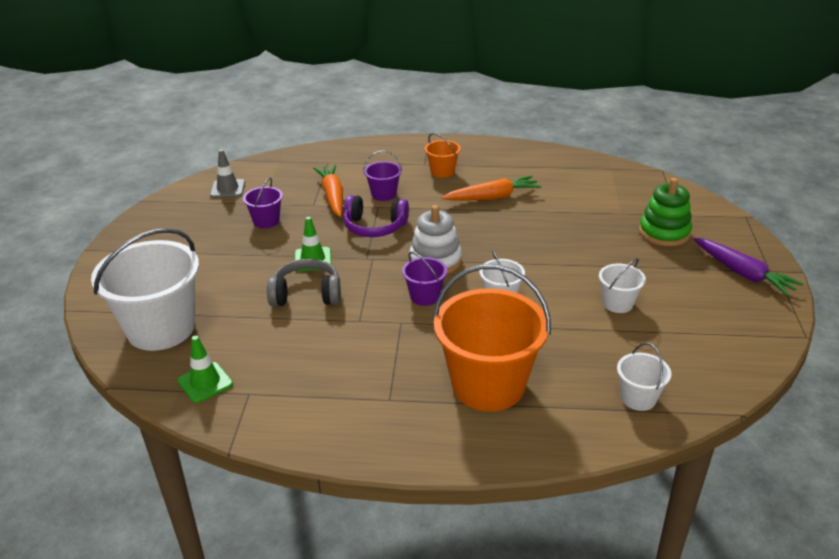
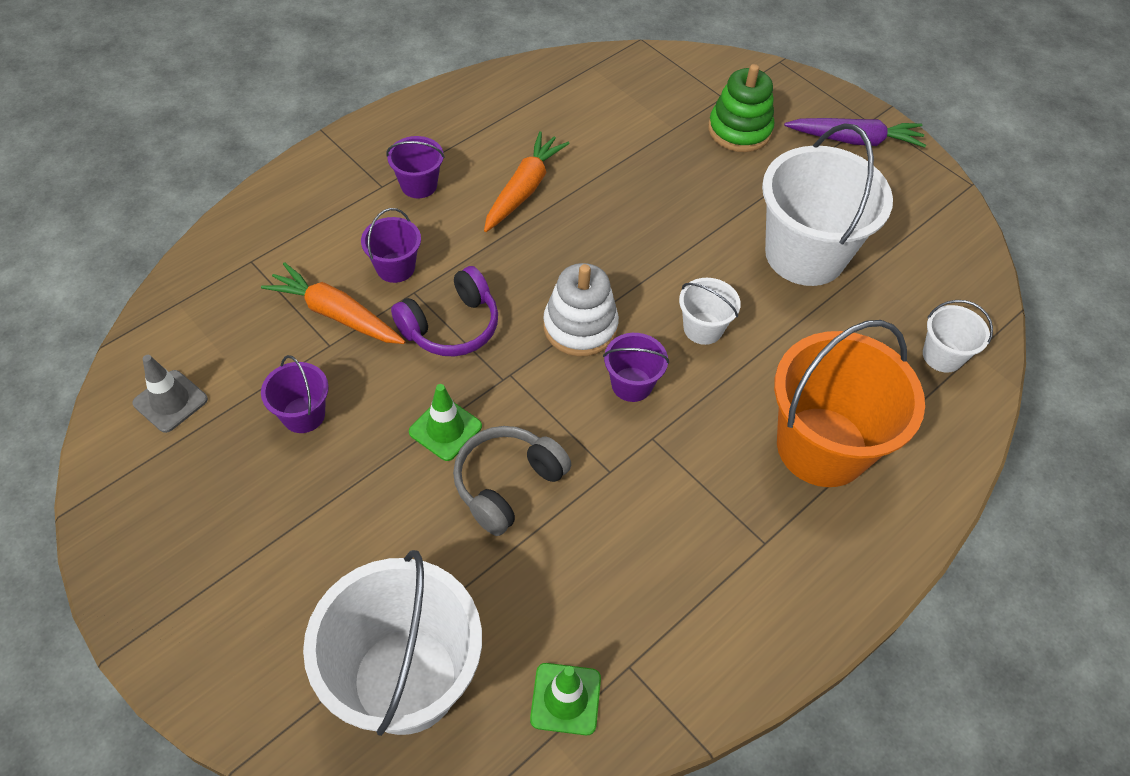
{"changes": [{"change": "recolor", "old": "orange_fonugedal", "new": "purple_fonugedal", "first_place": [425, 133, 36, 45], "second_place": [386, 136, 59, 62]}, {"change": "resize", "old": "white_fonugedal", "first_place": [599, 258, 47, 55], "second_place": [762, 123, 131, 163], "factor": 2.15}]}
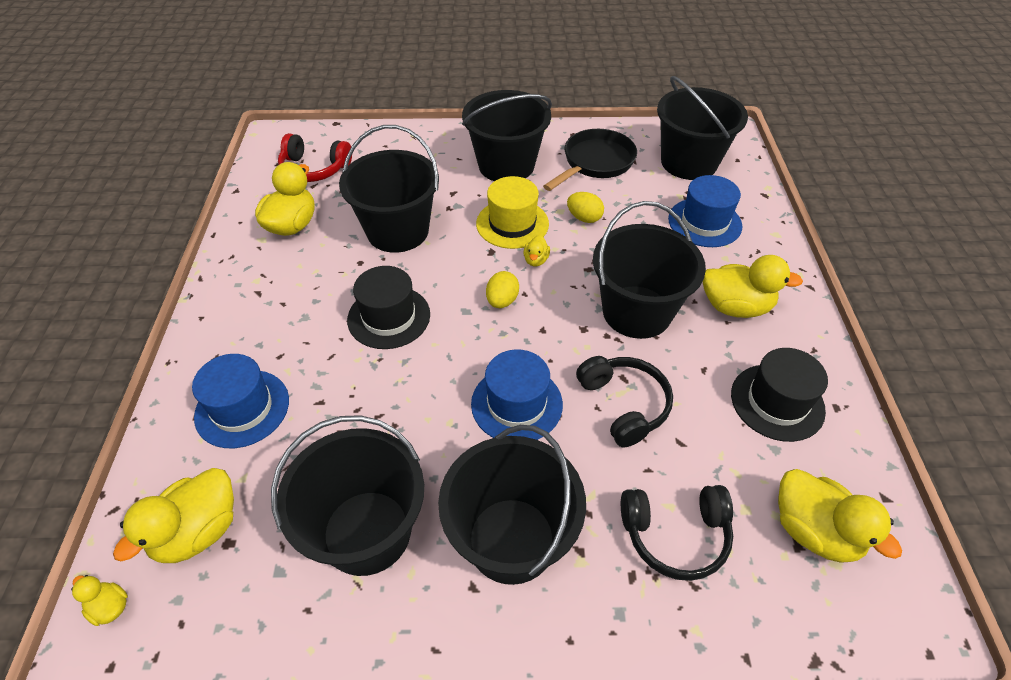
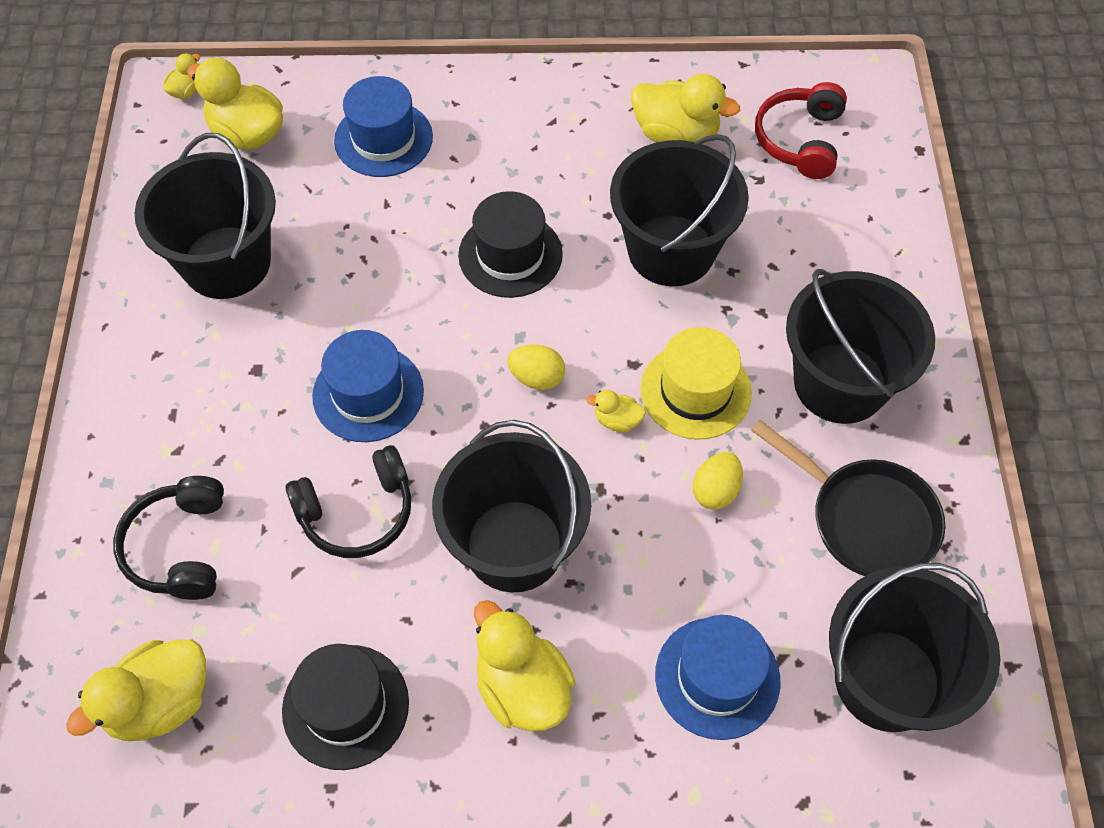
{"changes": [{"change": "delete", "old": "black_fonugedal", "first_place": [438, 425, 148, 160]}, {"change": "rotate", "old": "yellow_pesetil", "first_place": [703, 255, 100, 63], "second_place": [474, 600, 101, 131], "degrees": 135}]}
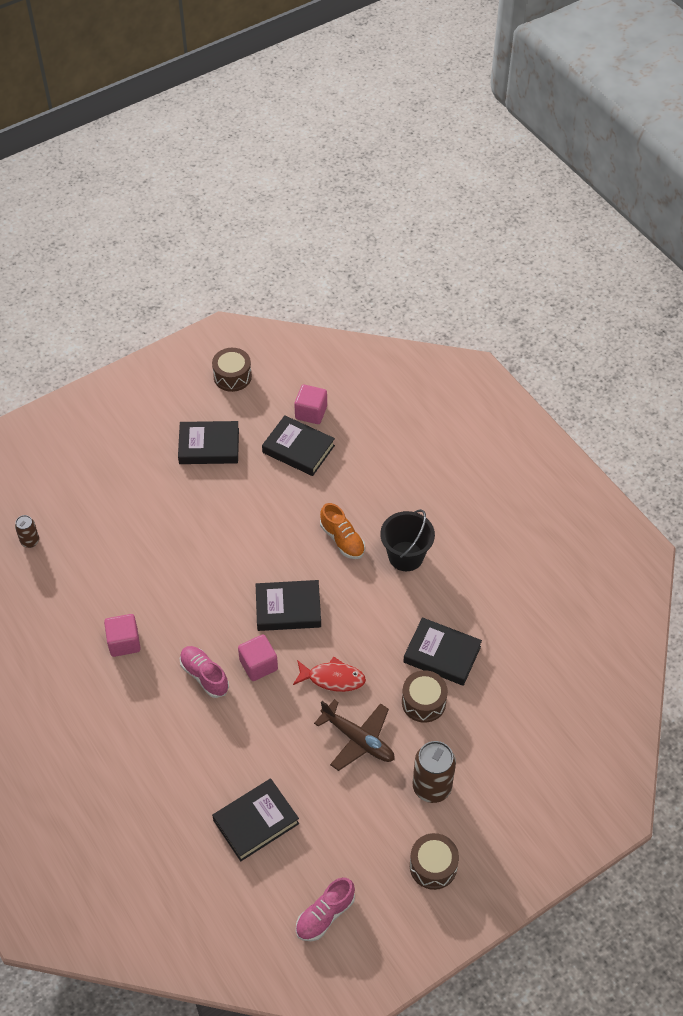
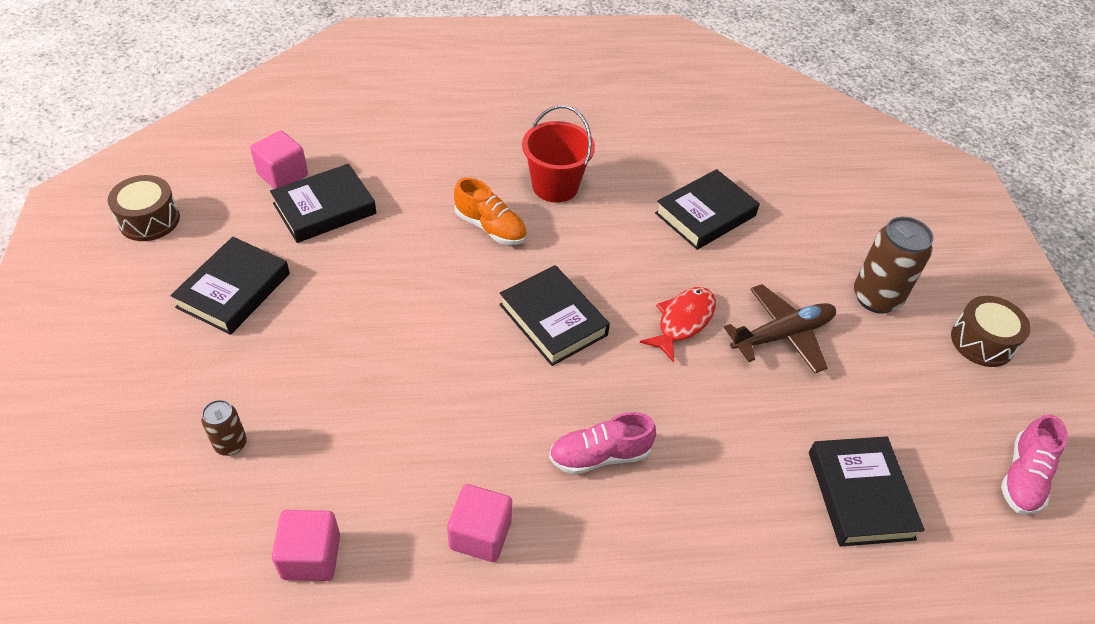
{"changes": [{"change": "move", "old": "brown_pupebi", "first_place": [15, 515, 24, 33], "second_place": [201, 400, 46, 56]}, {"change": "move", "old": "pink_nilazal", "first_place": [238, 634, 40, 47], "second_place": [272, 510, 68, 71]}, {"change": "rotate", "old": "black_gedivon", "first_place": [256, 580, 65, 51], "second_place": [499, 265, 111, 101], "degrees": -60}, {"change": "rotate", "old": "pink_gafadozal", "first_place": [296, 878, 59, 63], "second_place": [1001, 414, 67, 101], "degrees": 45}, {"change": "rotate", "old": "orange_gafadozal", "first_place": [320, 503, 45, 56], "second_place": [454, 178, 73, 67], "degrees": 45}, {"change": "recolor", "old": "black_fonugedal", "new": "red_fonugedal", "first_place": [380, 509, 55, 62], "second_place": [522, 105, 73, 98]}, {"change": "delete", "old": "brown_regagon", "first_place": [402, 670, 46, 53]}]}
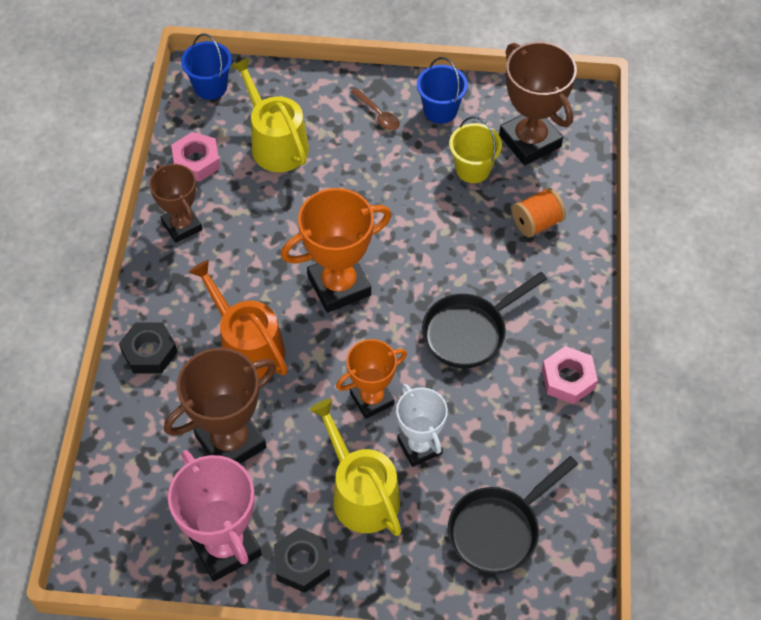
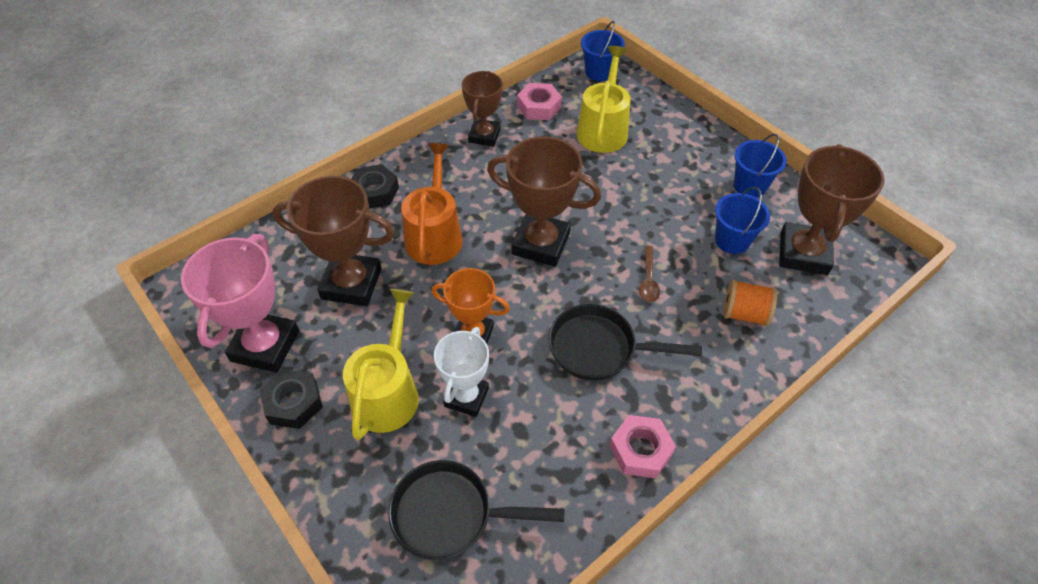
{"changes": [{"change": "recolor", "old": "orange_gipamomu", "new": "brown_gipamomu", "first_place": [281, 188, 111, 125], "second_place": [487, 137, 114, 130]}, {"change": "move", "old": "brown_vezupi", "first_place": [351, 88, 49, 42], "second_place": [639, 246, 21, 57]}, {"change": "recolor", "old": "yellow_fonugedal", "new": "blue_fonugedal", "first_place": [449, 116, 53, 67], "second_place": [715, 187, 55, 67]}]}
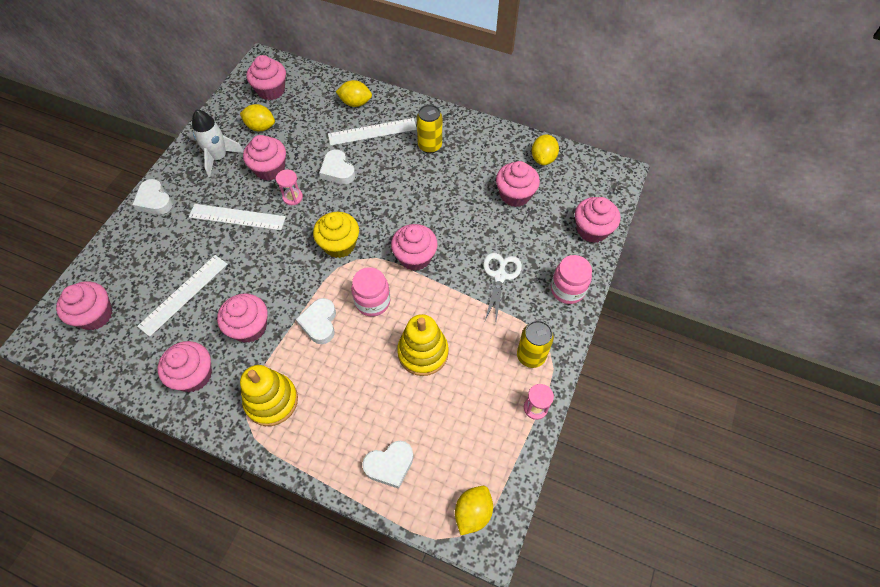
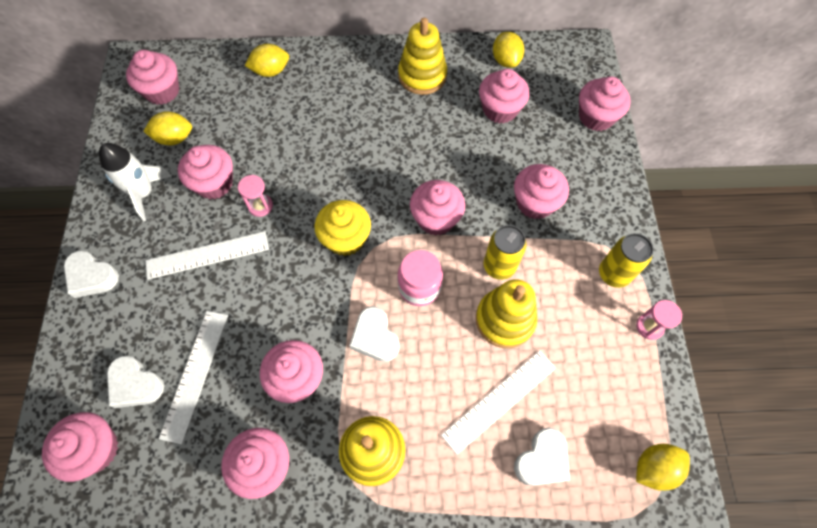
{"changes": [{"change": "move", "old": "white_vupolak", "first_place": [319, 149, 36, 35], "second_place": [107, 356, 57, 52]}, {"change": "move", "old": "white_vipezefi", "first_place": [328, 118, 89, 28], "second_place": [441, 350, 115, 105]}, {"change": "move", "old": "yellow_pupebi", "first_place": [417, 104, 25, 49], "second_place": [484, 225, 42, 55]}, {"change": "rotate", "old": "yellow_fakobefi", "first_place": [455, 486, 38, 49], "second_place": [636, 444, 54, 47], "degrees": 60}, {"change": "replace", "old": "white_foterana", "new": "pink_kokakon", "first_place": [483, 253, 39, 70], "second_place": [514, 164, 55, 55]}, {"change": "delete", "old": "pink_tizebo", "first_place": [551, 255, 41, 49]}, {"change": "insert", "new": "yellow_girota", "second_place": [398, 18, 49, 77]}]}
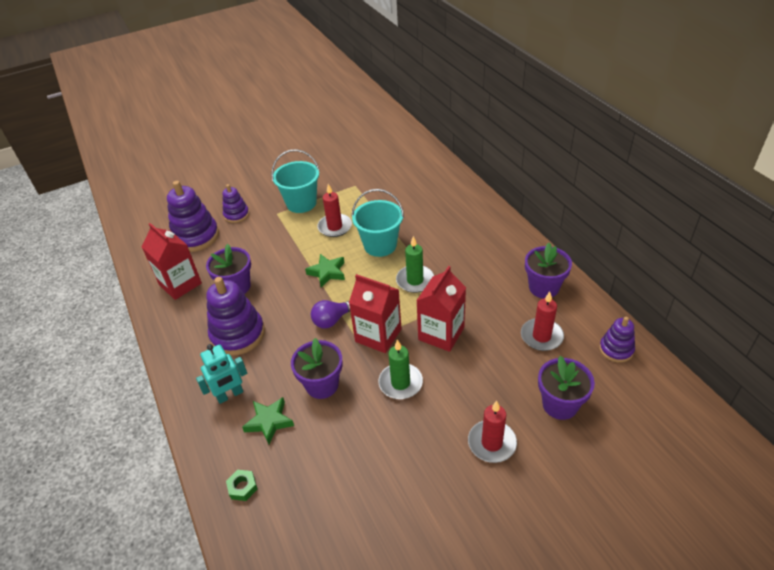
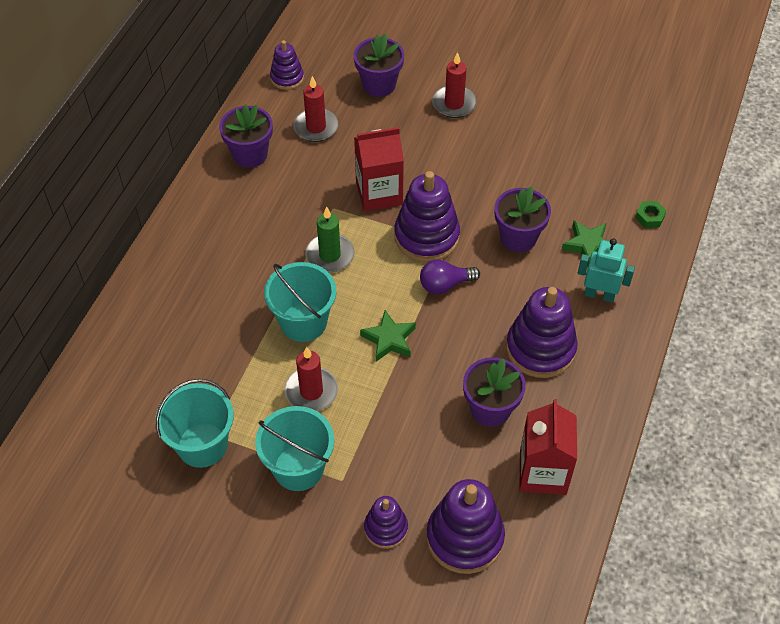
{"changes": [{"change": "rotate", "old": "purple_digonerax", "first_place": [311, 300, 39, 29], "second_place": [420, 259, 60, 35], "degrees": 150}, {"change": "replace", "old": "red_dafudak", "new": "purple_girota", "first_place": [349, 274, 52, 79], "second_place": [394, 171, 66, 91]}, {"change": "delete", "old": "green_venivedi", "first_place": [379, 339, 44, 60]}, {"change": "insert", "new": "turquoise_fonugedal", "second_place": [155, 379, 79, 89]}]}
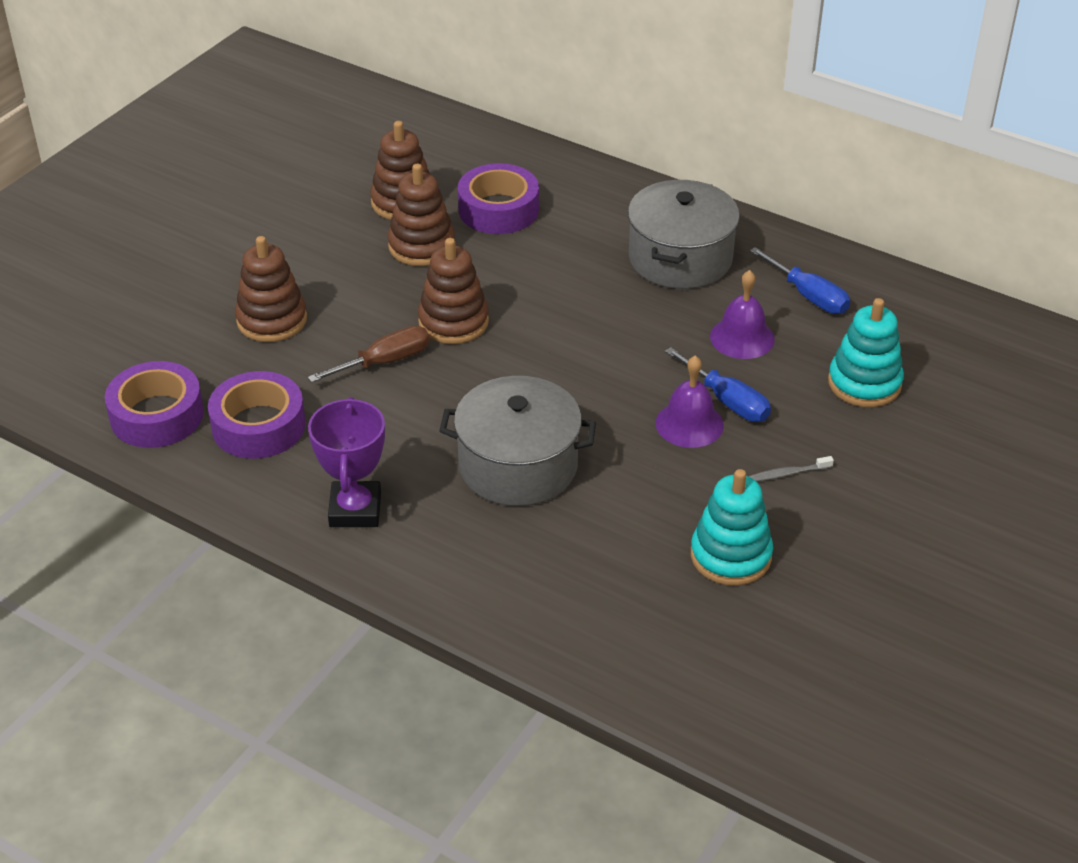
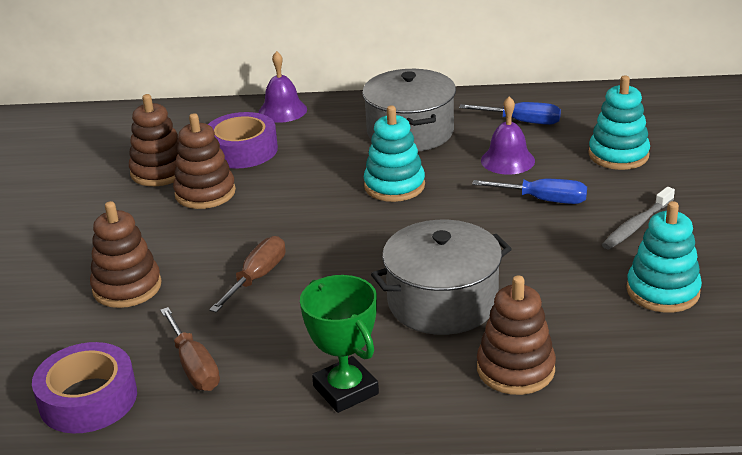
{"changes": [{"change": "replace", "old": "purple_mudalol", "new": "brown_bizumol", "first_place": [208, 371, 98, 88], "second_place": [160, 307, 60, 84]}, {"change": "recolor", "old": "purple_gipamomu", "new": "green_gipamomu", "first_place": [308, 397, 77, 130], "second_place": [300, 275, 79, 138]}, {"change": "move", "old": "brown_girota", "first_place": [418, 238, 71, 106], "second_place": [477, 275, 79, 120]}, {"change": "move", "old": "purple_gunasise", "first_place": [655, 356, 69, 92], "second_place": [258, 51, 49, 72]}, {"change": "resize", "old": "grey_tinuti", "first_place": [748, 456, 86, 26], "second_place": [602, 187, 73, 62], "factor": 1.58}, {"change": "insert", "new": "turquoise_girota", "second_place": [364, 105, 61, 97]}]}
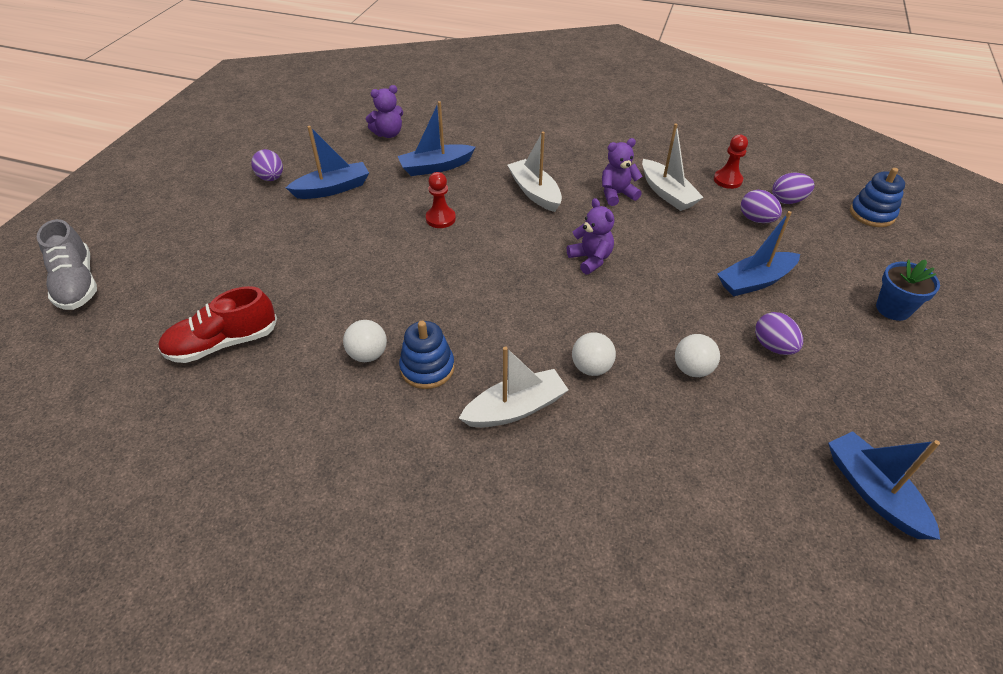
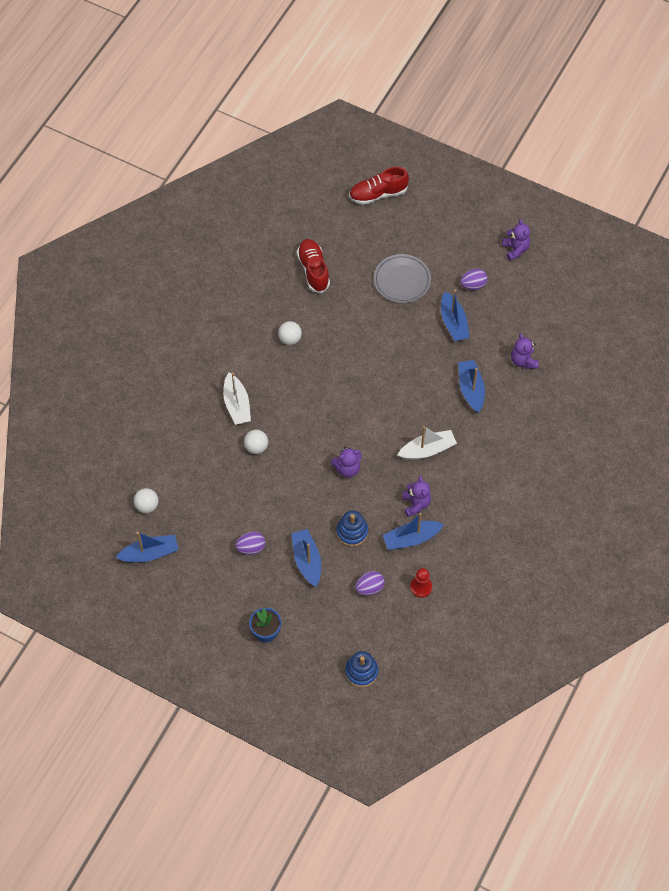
{"changes": [{"change": "recolor", "old": "grey_gafadozal", "new": "red_gafadozal", "first_place": [37, 219, 60, 91], "second_place": [349, 167, 60, 38]}, {"change": "move", "old": "blue_girota", "first_place": [399, 321, 56, 68], "second_place": [336, 510, 32, 37]}, {"change": "delete", "old": "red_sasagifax", "first_place": [426, 172, 30, 56]}, {"change": "recolor", "old": "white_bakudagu", "new": "blue_bakudagu", "first_place": [642, 124, 62, 87], "second_place": [383, 513, 61, 37]}, {"change": "move", "old": "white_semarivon", "first_place": [675, 334, 45, 43], "second_place": [134, 488, 25, 25]}, {"change": "delete", "old": "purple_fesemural", "first_place": [772, 173, 42, 31]}, {"change": "insert", "new": "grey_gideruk", "second_place": [374, 254, 57, 49]}, {"change": "insert", "new": "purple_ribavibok", "second_place": [502, 219, 28, 42]}]}
